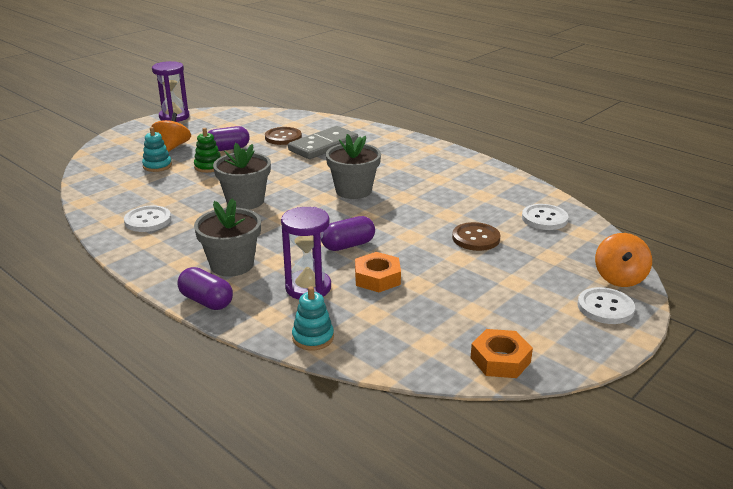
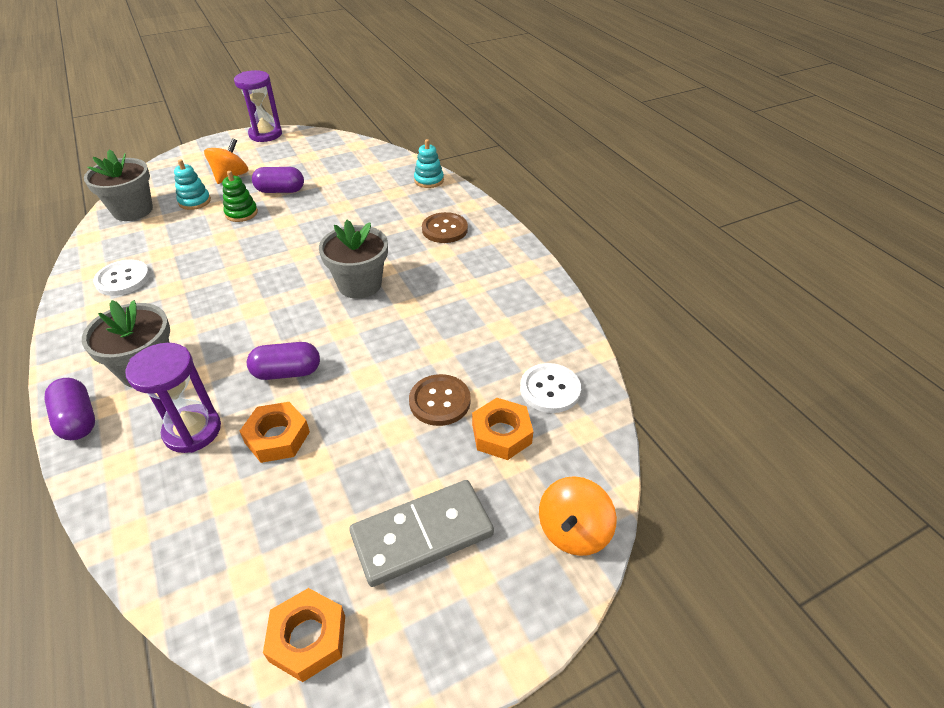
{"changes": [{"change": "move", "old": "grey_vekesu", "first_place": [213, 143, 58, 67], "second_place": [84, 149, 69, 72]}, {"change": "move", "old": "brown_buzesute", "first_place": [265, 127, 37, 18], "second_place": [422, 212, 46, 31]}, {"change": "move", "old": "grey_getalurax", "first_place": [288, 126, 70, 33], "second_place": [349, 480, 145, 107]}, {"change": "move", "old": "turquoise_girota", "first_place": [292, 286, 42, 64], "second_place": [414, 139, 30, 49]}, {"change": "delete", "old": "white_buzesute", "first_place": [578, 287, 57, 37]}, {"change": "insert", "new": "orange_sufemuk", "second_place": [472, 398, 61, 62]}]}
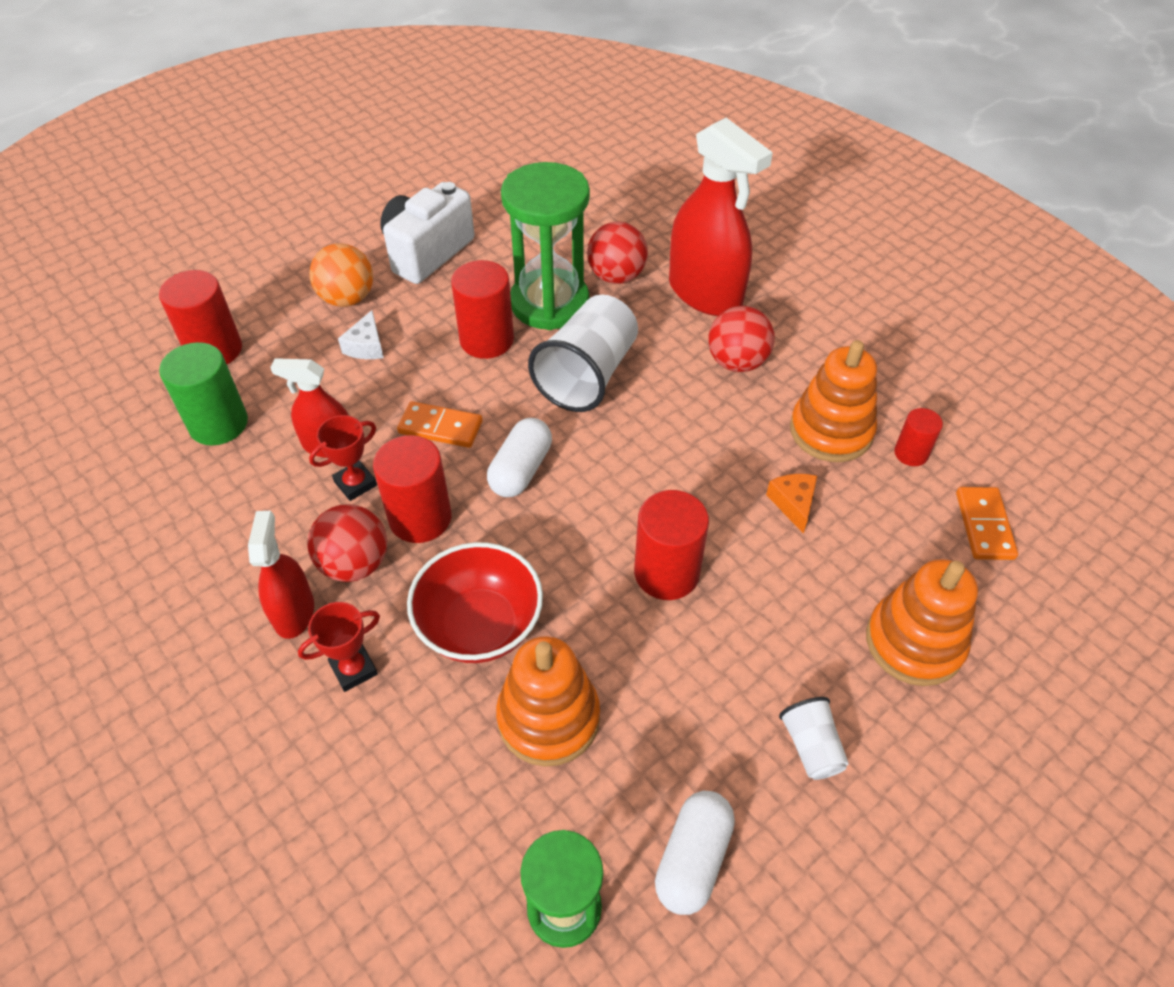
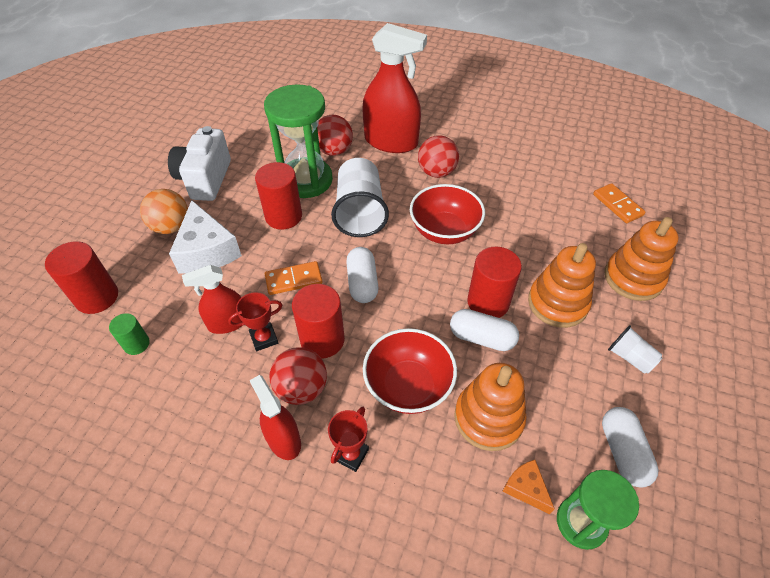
{"changes": [{"change": "resize", "old": "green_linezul", "first_place": [159, 342, 89, 103], "second_place": [109, 313, 41, 42], "factor": 0.57}, {"change": "rotate", "old": "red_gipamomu", "first_place": [309, 415, 68, 86], "second_place": [228, 292, 54, 59], "degrees": 45}, {"change": "resize", "old": "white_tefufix", "first_place": [338, 310, 46, 49], "second_place": [169, 200, 73, 74], "factor": 2.01}, {"change": "move", "old": "orange_tefufix", "first_place": [766, 474, 51, 60], "second_place": [502, 460, 53, 54]}, {"change": "move", "old": "orange_girota", "first_place": [790, 340, 87, 122], "second_place": [528, 243, 68, 85]}, {"change": "delete", "old": "red_linezul", "first_place": [894, 408, 49, 58]}, {"change": "insert", "new": "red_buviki", "second_place": [410, 184, 75, 60]}, {"change": "insert", "new": "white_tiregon", "second_place": [450, 309, 69, 42]}]}
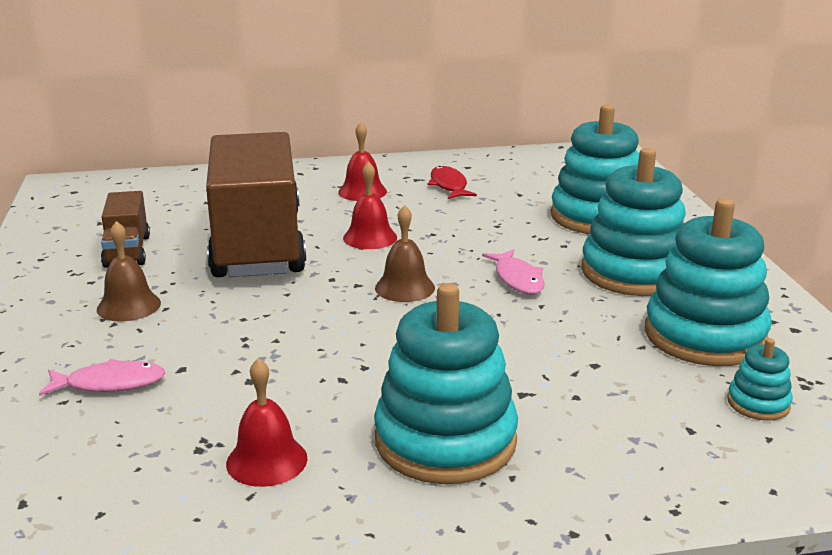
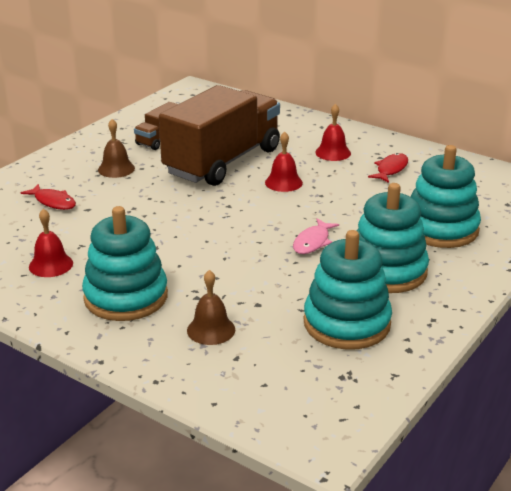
{"changes": [{"change": "recolor", "old": "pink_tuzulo", "new": "red_tuzulo", "first_place": [39, 359, 126, 37], "second_place": [21, 184, 55, 26]}, {"change": "move", "old": "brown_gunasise", "first_place": [375, 205, 60, 97], "second_place": [187, 270, 48, 75]}, {"change": "delete", "old": "turquoise_girota", "first_place": [727, 338, 66, 83]}]}
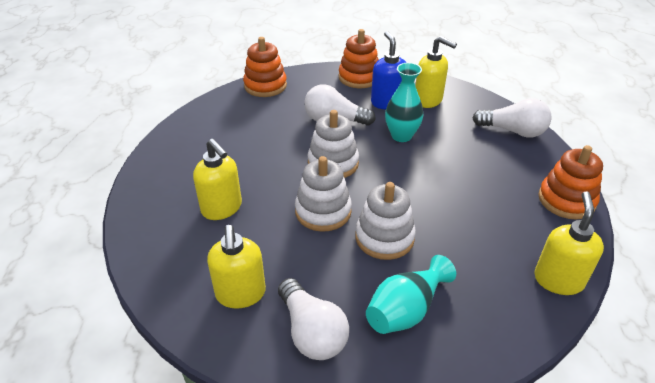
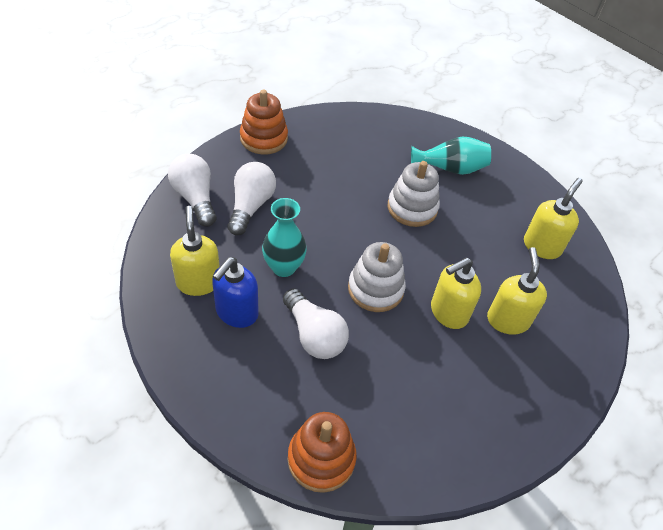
{"changes": [{"change": "move", "old": "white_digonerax", "first_place": [278, 278, 71, 82], "second_place": [227, 162, 49, 74]}, {"change": "delete", "old": "white_girota", "first_place": [295, 156, 57, 76]}, {"change": "delete", "old": "orange_girota", "first_place": [339, 29, 40, 59]}, {"change": "move", "old": "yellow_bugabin", "first_place": [534, 192, 70, 103], "second_place": [431, 258, 50, 71]}]}
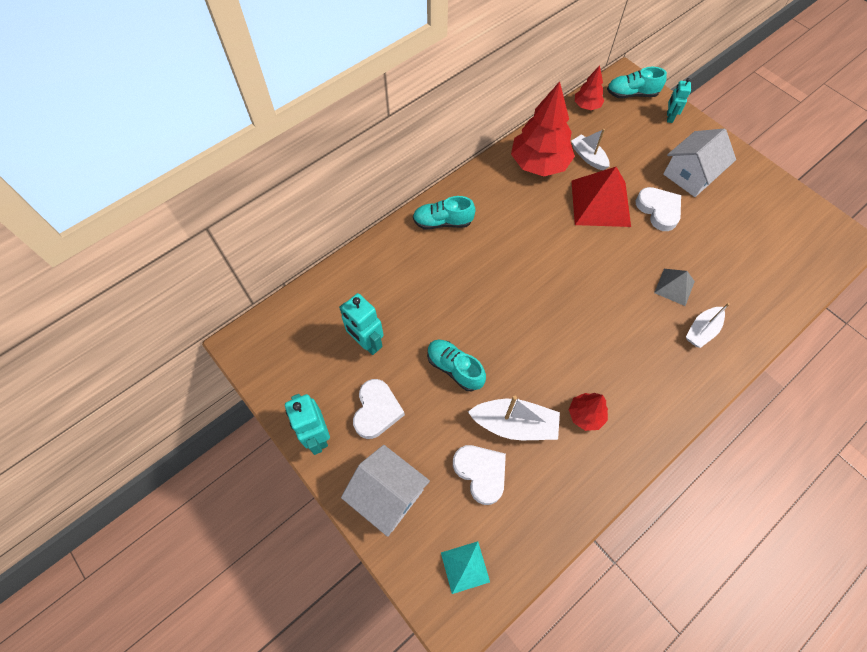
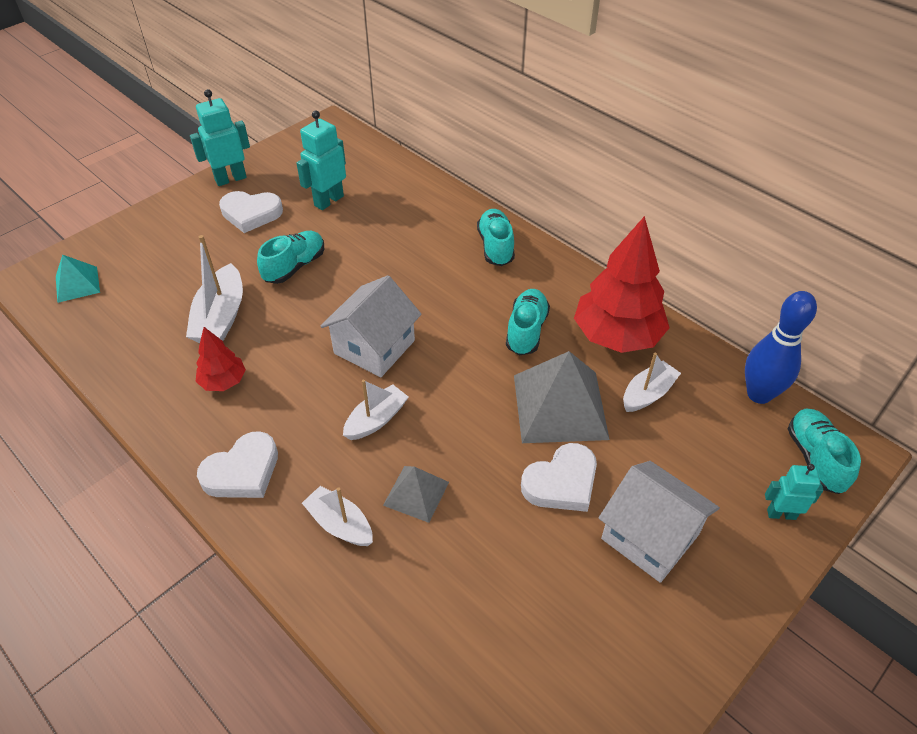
{"changes": [{"change": "move", "old": "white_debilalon", "first_place": [341, 445, 89, 92], "second_place": [320, 275, 101, 102]}, {"change": "move", "old": "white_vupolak", "first_place": [453, 445, 53, 60], "second_place": [197, 431, 81, 67]}, {"change": "recolor", "old": "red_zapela", "new": "grey_zapela", "first_place": [571, 167, 60, 60], "second_place": [514, 351, 96, 92]}, {"change": "replace", "old": "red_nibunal", "new": "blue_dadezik", "first_place": [575, 66, 29, 44], "second_place": [745, 291, 72, 113]}, {"change": "insert", "new": "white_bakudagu", "second_place": [343, 380, 66, 60]}, {"change": "insert", "new": "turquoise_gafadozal", "second_place": [506, 289, 44, 66]}]}
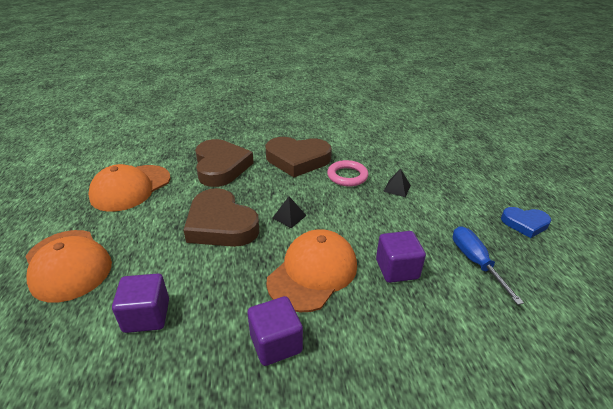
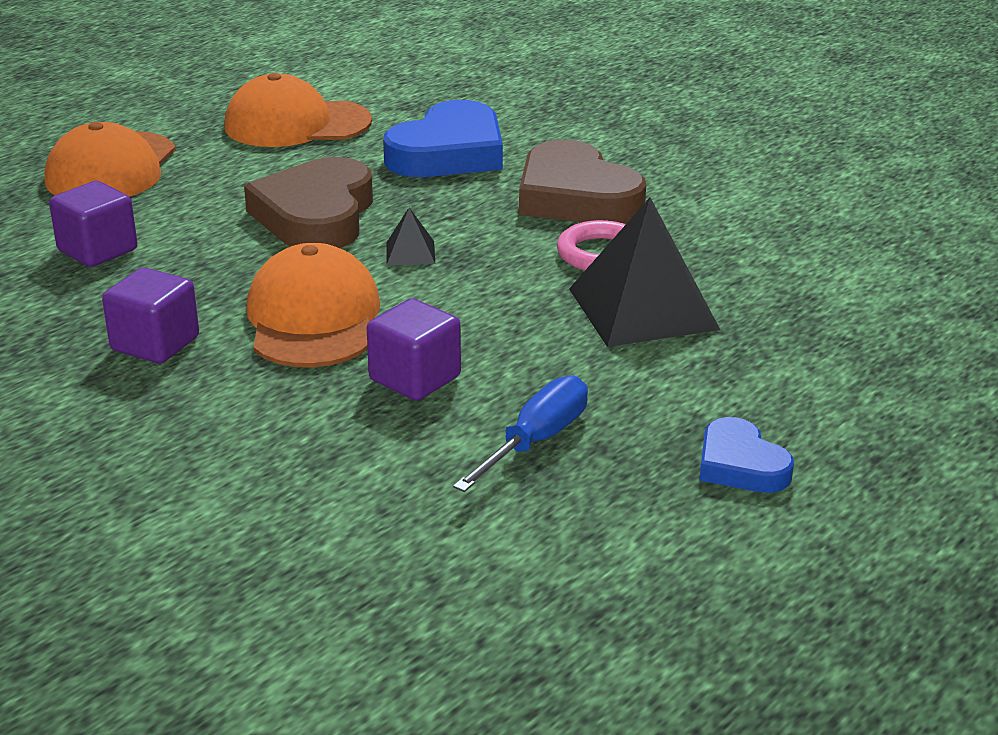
{"changes": [{"change": "recolor", "old": "brown_vupolak", "new": "blue_vupolak", "first_place": [195, 139, 59, 48], "second_place": [383, 100, 120, 77]}, {"change": "rotate", "old": "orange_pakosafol", "first_place": [266, 229, 91, 83], "second_place": [247, 243, 133, 124], "degrees": -90}, {"change": "resize", "old": "black_zapela", "first_place": [383, 169, 28, 28], "second_place": [569, 198, 151, 149], "factor": 2.28}]}
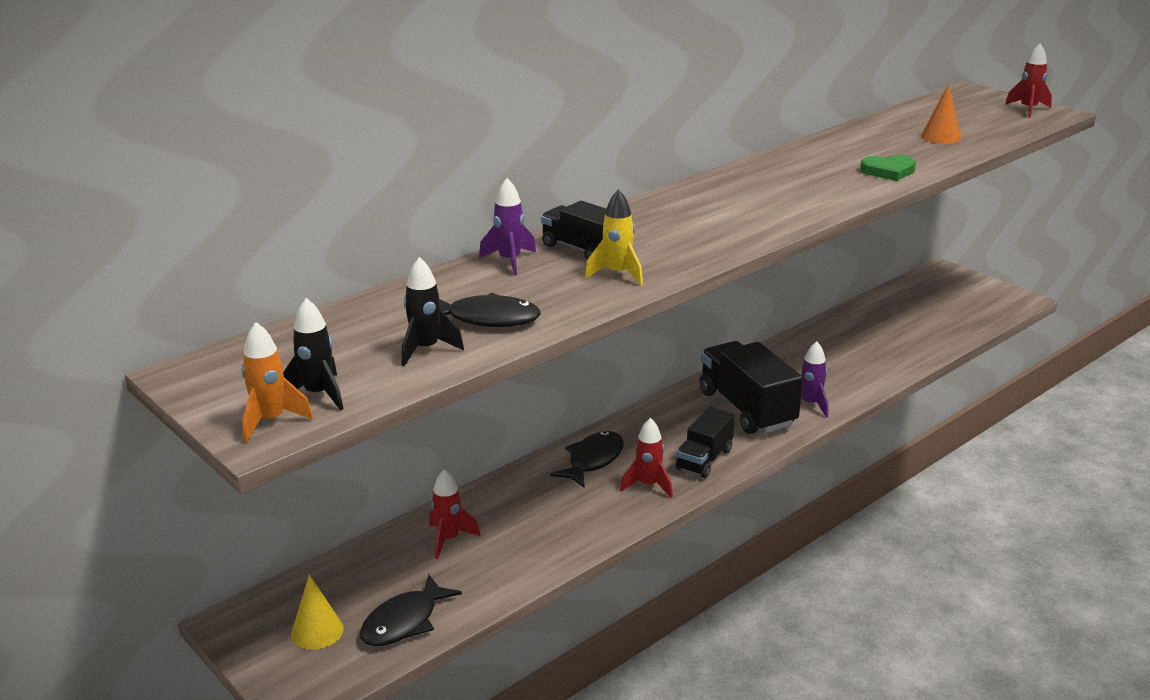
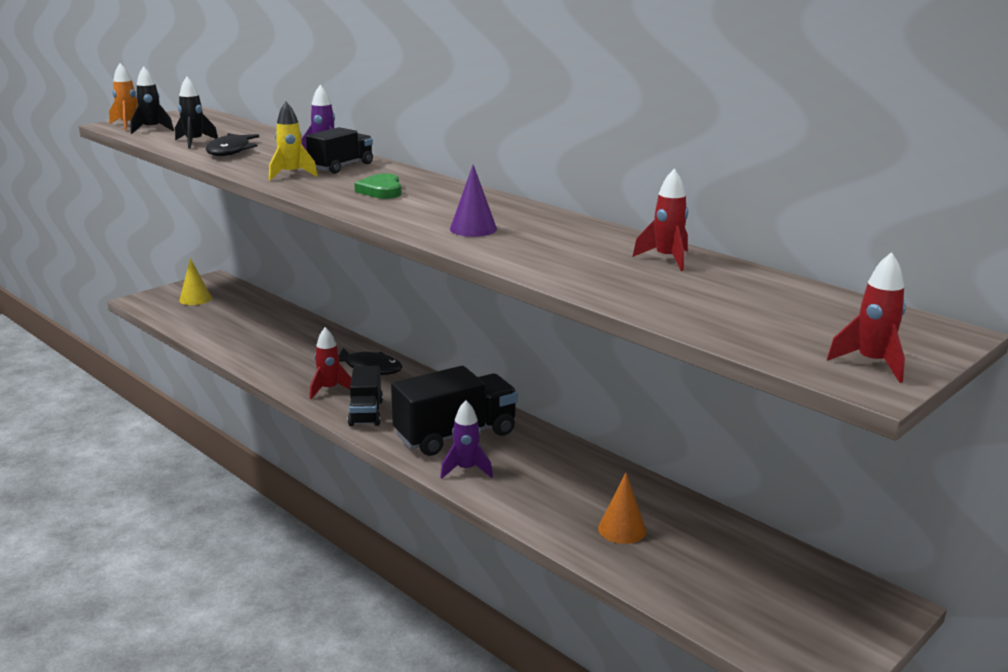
{"changes": [{"change": "delete", "old": "black_tuzulo", "first_place": [360, 574, 102, 72]}, {"change": "move", "old": "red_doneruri", "first_place": [429, 469, 52, 90], "second_place": [633, 169, 55, 102]}, {"change": "rotate", "old": "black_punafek", "first_place": [675, 407, 60, 71], "second_place": [348, 366, 35, 60], "degrees": -120}, {"change": "move", "old": "green_vupolak", "first_place": [860, 155, 56, 26], "second_place": [354, 173, 47, 26]}, {"change": "move", "old": "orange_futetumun", "first_place": [921, 84, 40, 60], "second_place": [598, 473, 48, 71]}, {"change": "insert", "new": "purple_futetumun", "second_place": [450, 164, 47, 73]}]}
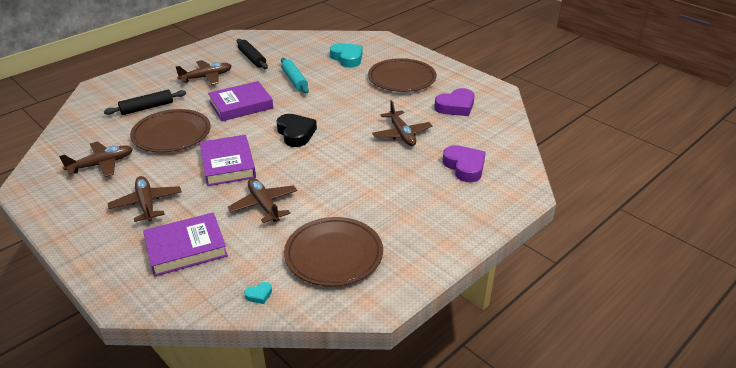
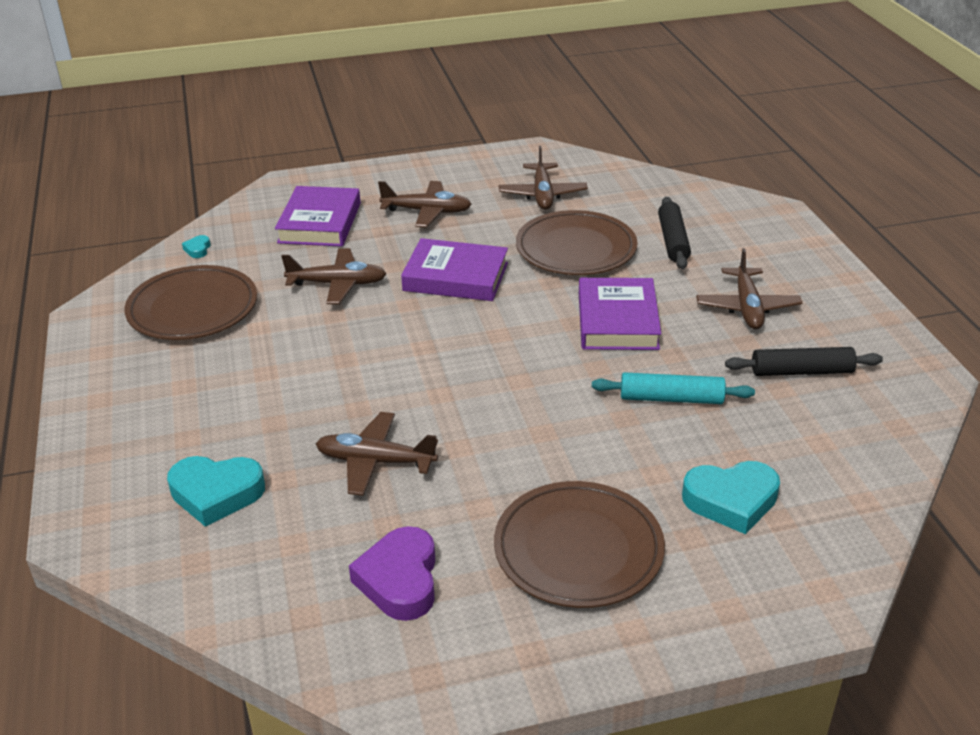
{"changes": [{"change": "delete", "old": "black_vupolak", "first_place": [276, 114, 41, 33]}, {"change": "recolor", "old": "purple_vupolak", "new": "turquoise_vupolak", "first_place": [443, 145, 43, 37], "second_place": [167, 456, 98, 71]}]}
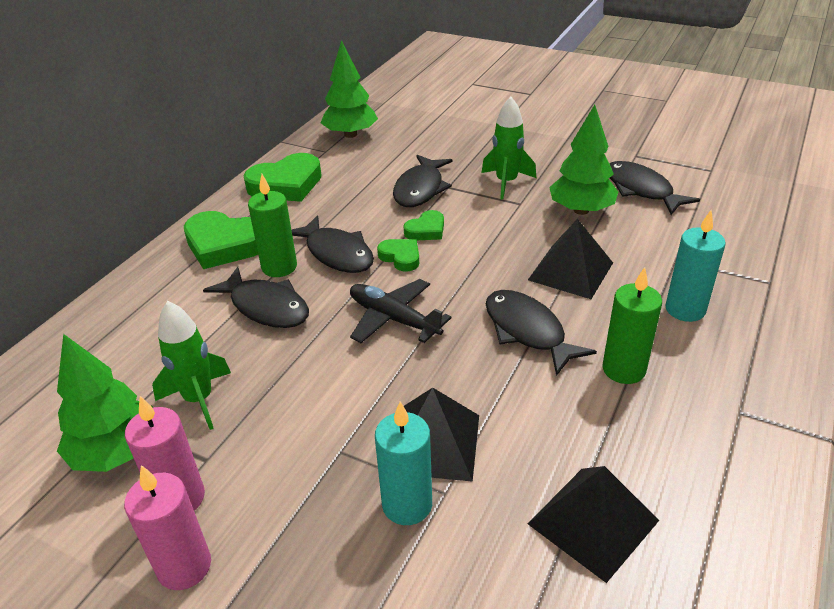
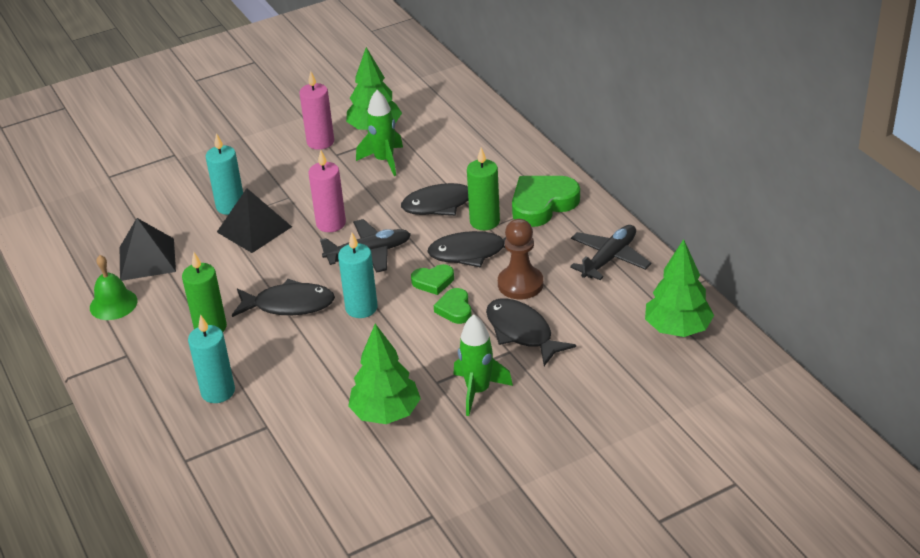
{"changes": [{"change": "move", "old": "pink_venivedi", "first_place": [124, 465, 87, 125], "second_place": [308, 150, 38, 82]}, {"change": "replace", "old": "green_vupolak", "new": "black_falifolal", "first_place": [244, 153, 78, 49], "second_place": [570, 225, 81, 55]}, {"change": "delete", "old": "black_zapela", "first_place": [528, 219, 85, 80]}, {"change": "delete", "old": "black_tuzulo", "first_place": [610, 161, 90, 54]}, {"change": "insert", "new": "green_gunasise", "second_place": [90, 255, 48, 65]}, {"change": "insert", "new": "turquoise_venivedi", "second_place": [338, 232, 39, 86]}, {"change": "insert", "new": "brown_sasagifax", "second_place": [498, 219, 45, 80]}]}
